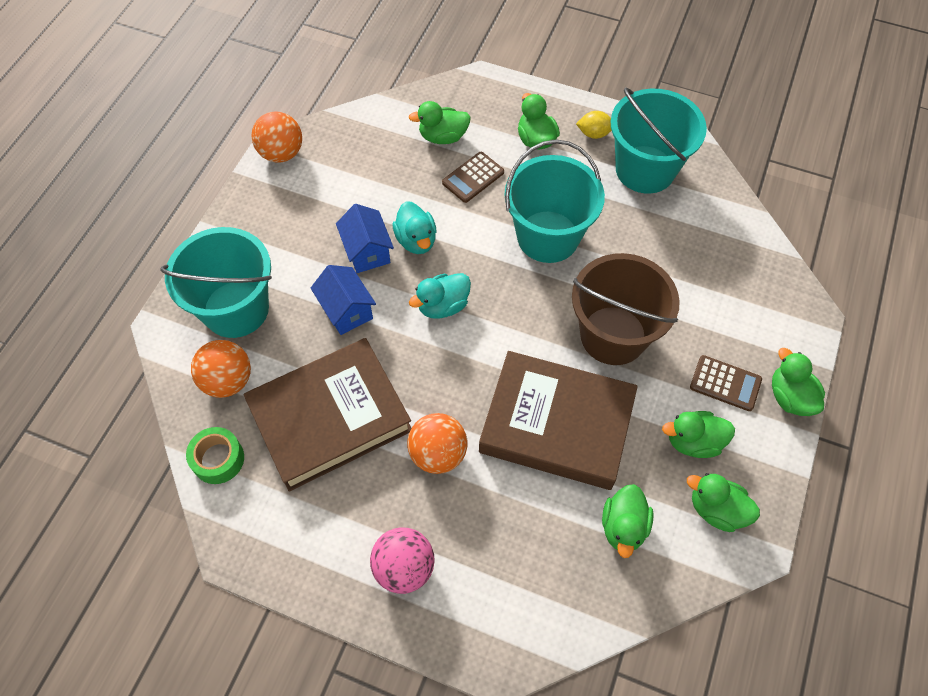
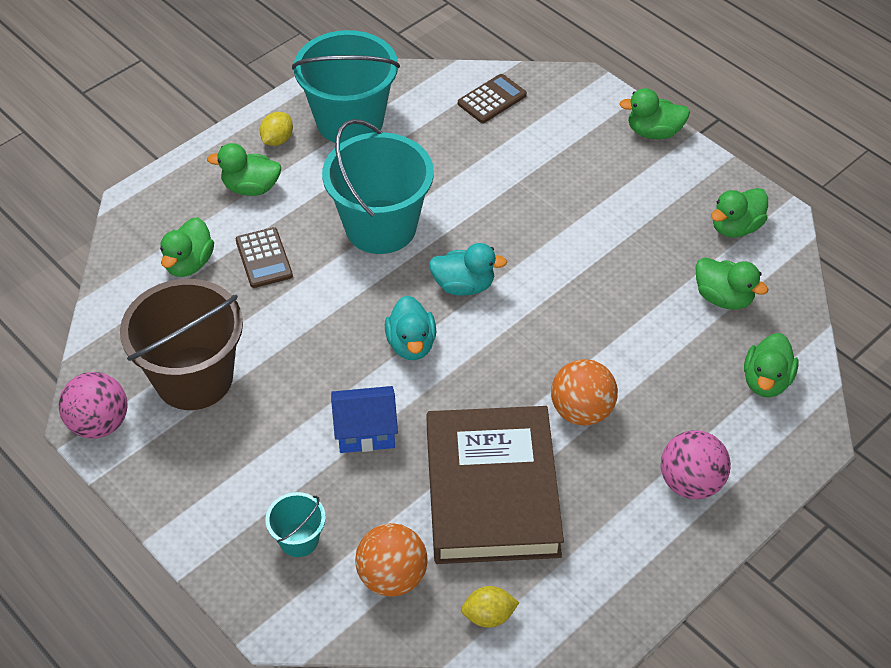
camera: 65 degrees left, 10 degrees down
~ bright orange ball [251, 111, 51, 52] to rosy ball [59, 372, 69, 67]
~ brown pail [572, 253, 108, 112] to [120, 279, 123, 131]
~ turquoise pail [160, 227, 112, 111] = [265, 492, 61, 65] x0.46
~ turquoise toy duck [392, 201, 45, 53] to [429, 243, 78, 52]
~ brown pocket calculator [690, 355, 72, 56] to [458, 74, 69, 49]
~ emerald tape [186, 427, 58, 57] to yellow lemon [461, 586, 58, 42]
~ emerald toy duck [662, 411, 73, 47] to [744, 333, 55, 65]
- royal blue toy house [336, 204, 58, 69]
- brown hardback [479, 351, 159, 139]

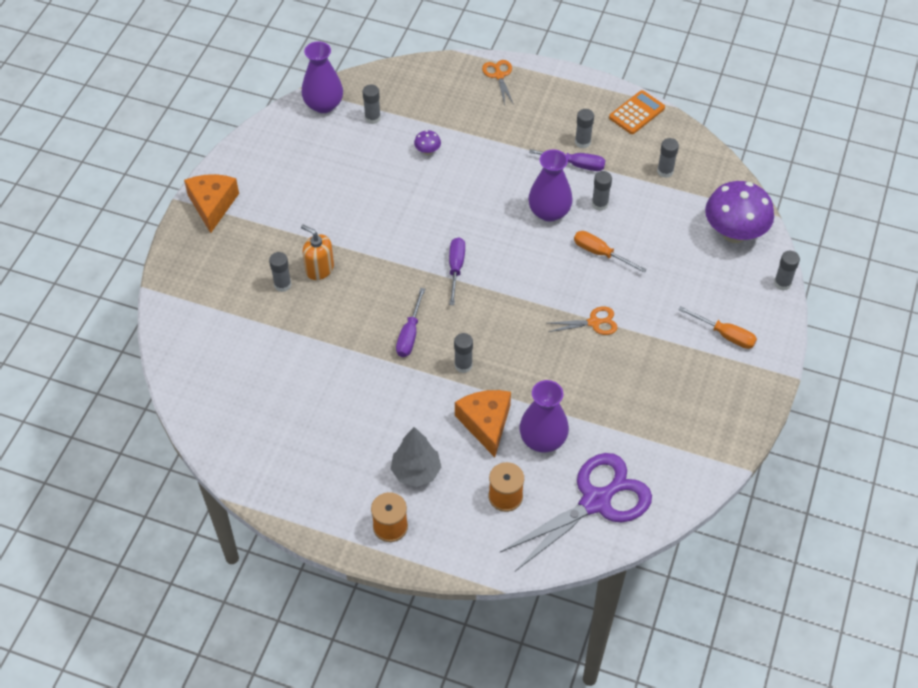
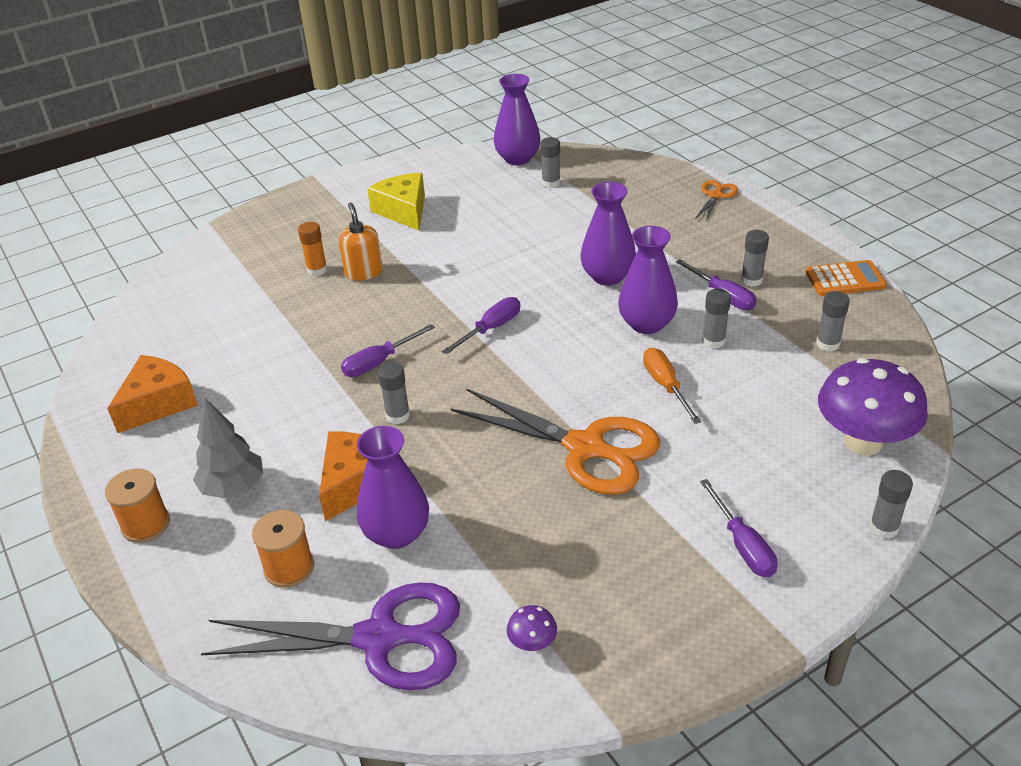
camera: 40 degrees right, 15 degrees down
~ bright orange piece of cheese [184, 174, 55, 59] to [107, 355, 91, 78]
~ gray stick of glue [269, 252, 23, 40] to bright orange stick of glue [298, 222, 30, 54]
+ yellow piece of cheese [367, 173, 58, 57]
~ bright orange scissors [549, 306, 69, 29] = [451, 389, 209, 106] x2.15
~ purple fungus [414, 130, 27, 25] to [507, 605, 50, 47]
+ purple tall vase [580, 182, 56, 104]
~ bright orange hand screwdriver [678, 306, 79, 43] to purple hand screwdriver [700, 479, 78, 98]

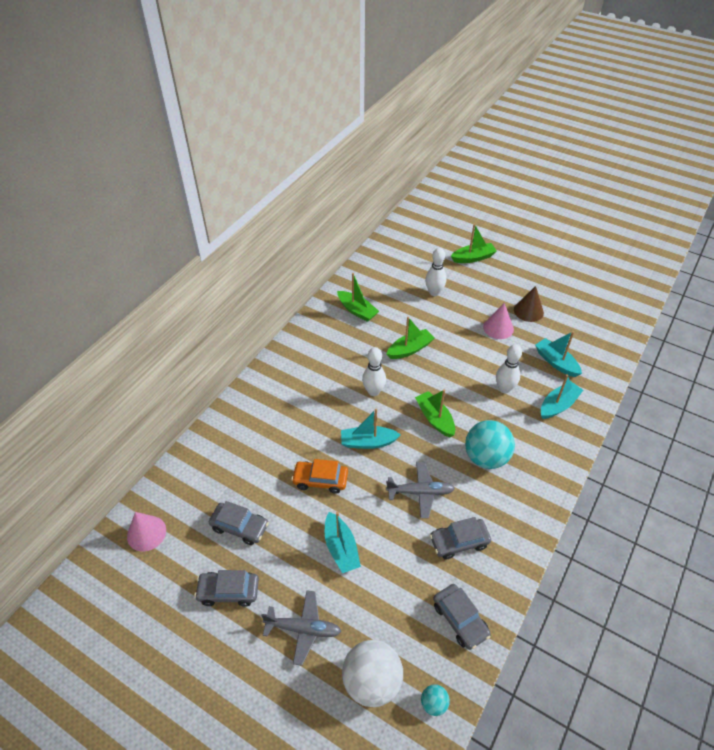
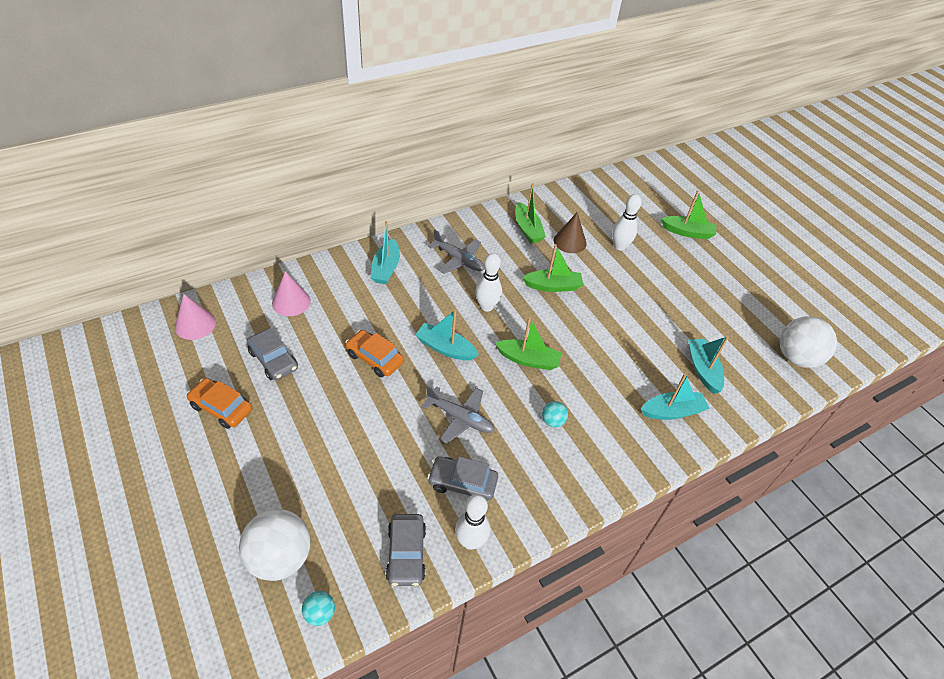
camera: 25 degrees right, 0 degrees up
~ gray car [194, 570, 65, 37] to bright orange car [187, 378, 65, 51]
~ rosy cone shape [483, 303, 31, 36] to [272, 271, 39, 45]
~ turquoise sailboat [325, 512, 36, 61] to [370, 221, 30, 63]
~ gray toy plane [261, 591, 80, 75] to [428, 229, 57, 45]
~ pure white tenpin [496, 344, 26, 49] to [455, 494, 35, 56]
~ emerald sailboat [415, 389, 40, 48] = [495, 317, 66, 53] 105 degrees clockwise
~ turquoise ball [465, 420, 50, 49] = [542, 401, 26, 26] x0.46
~ brown cone shape [514, 286, 30, 36] to [554, 212, 33, 41]
+ pure white ball [780, 316, 57, 52]

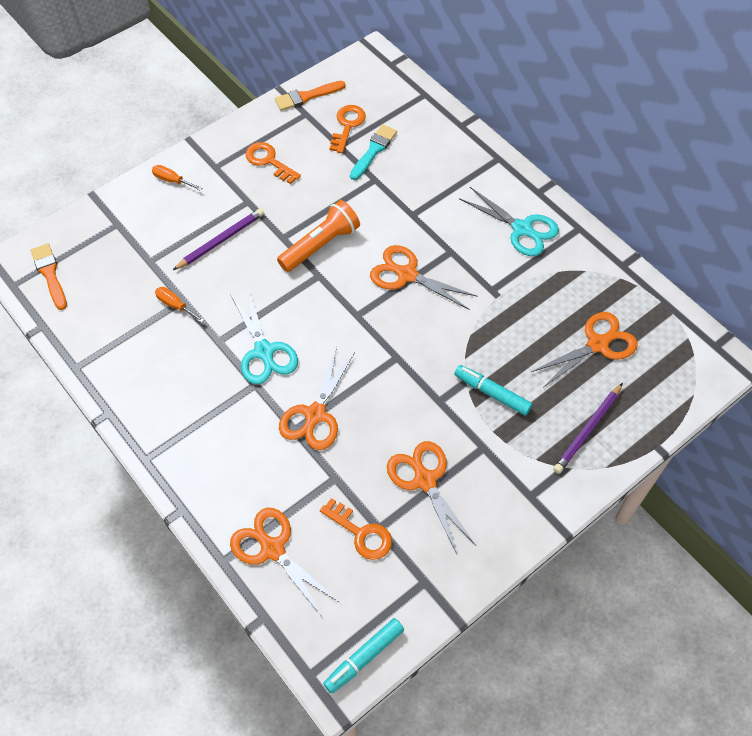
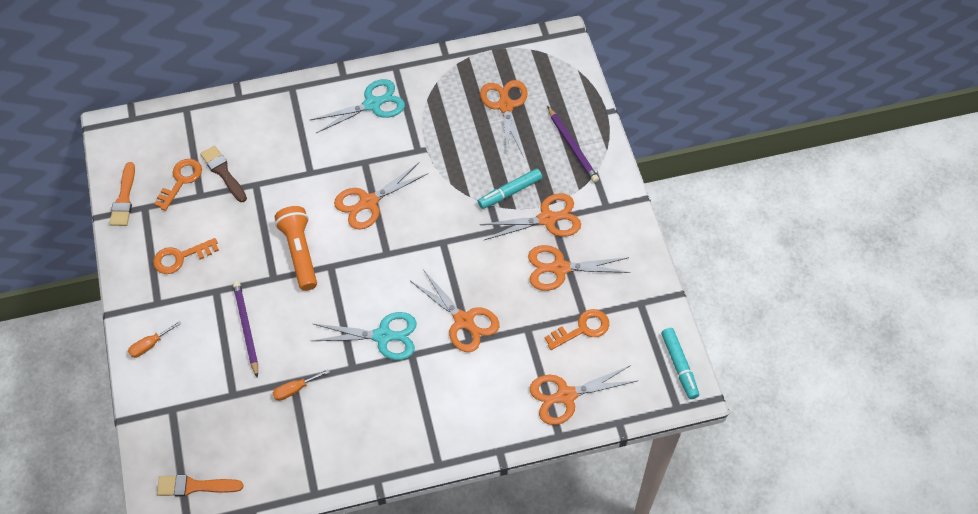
camera: 65 degrees left, 0 degrees up
~ bright orange door key [330, 105, 36, 48] = [154, 159, 48, 52] 75 degrees clockwise
~ turquoise paint brush [350, 124, 47, 56] to brown paint brush [200, 146, 47, 56]
+ bright orange scissors [479, 193, 102, 47]

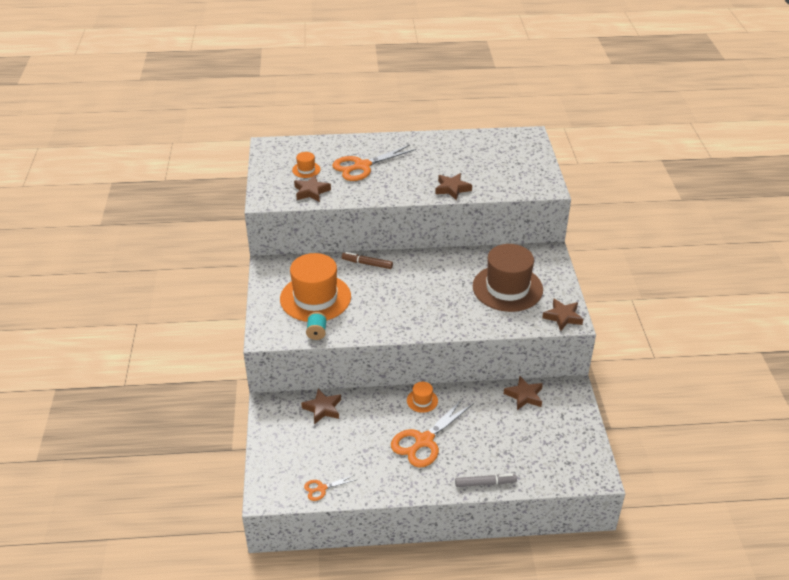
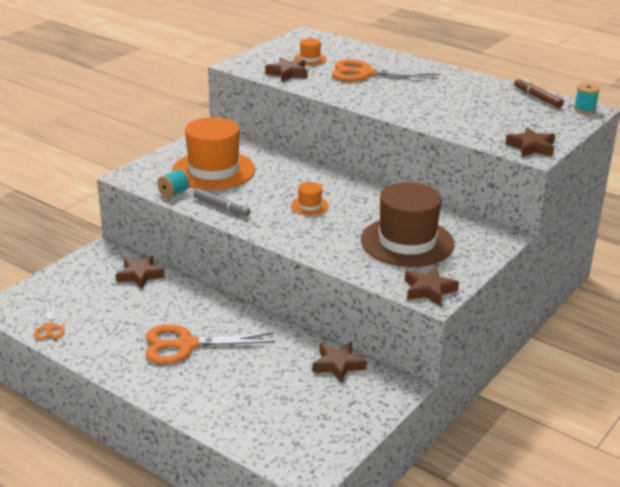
camera: 40 degrees right, 10 degrees down
~ bright orange scissors [304, 475, 51, 26] = [34, 303, 31, 37] 120 degrees counterclockwise
~ gray marker [455, 474, 62, 13] to [193, 188, 58, 29]
~ bright orange tall hat [407, 382, 31, 31] to [291, 182, 38, 33]
~ brown star [435, 173, 37, 27] to [505, 127, 50, 30]
~ brown marker [342, 252, 51, 17] to [514, 78, 50, 30]
+ turquoise reel of thread [574, 83, 26, 31]

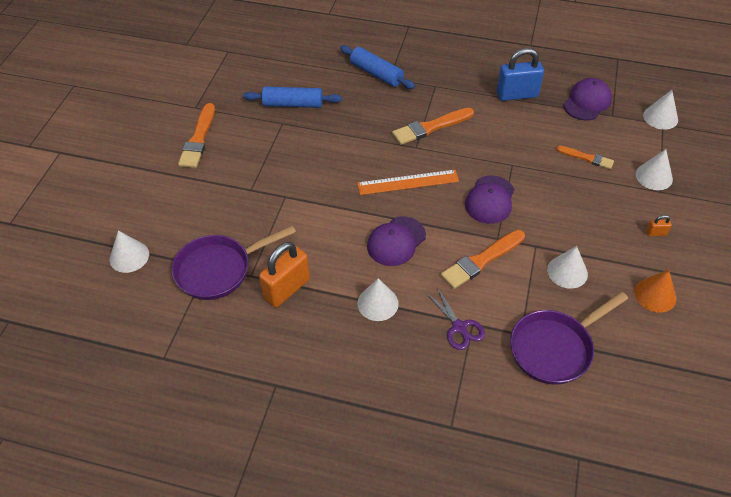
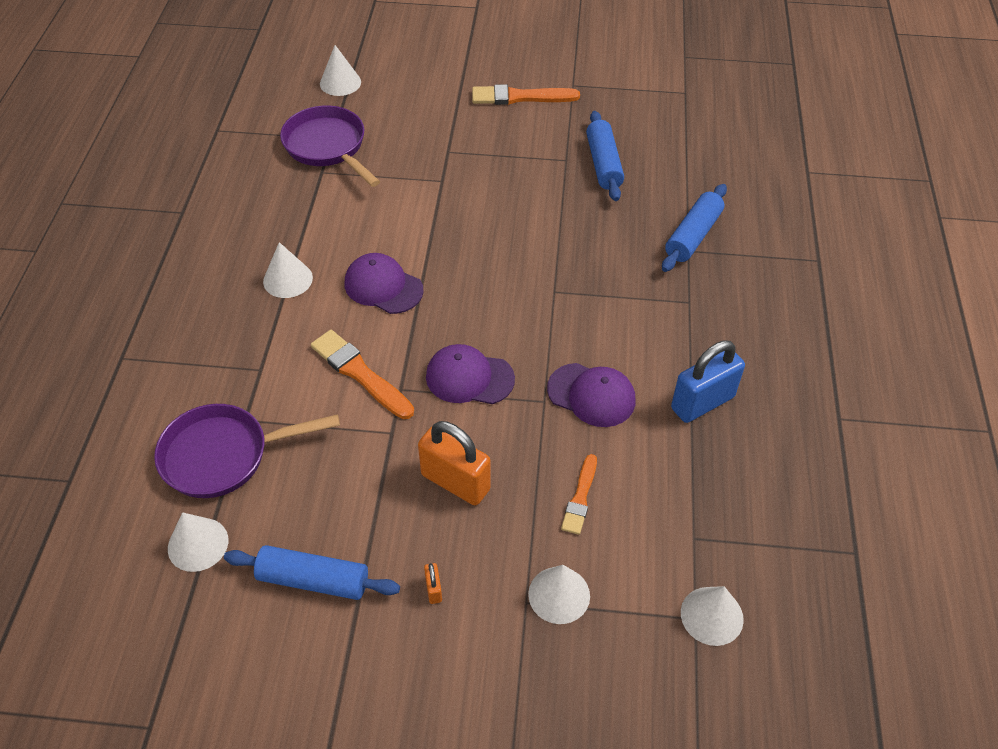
camera: 80 degrees right, 0 degrees up
~ purple skillet [510, 292, 118, 93] = [154, 404, 186, 94] 60 degrees counterclockwise
~ pure white cone shape [547, 246, 41, 43] to [168, 512, 60, 60]
~ bright orange cone shape [634, 270, 42, 43] to royal blue rolling pin [224, 545, 176, 55]
~ bright orange lock [259, 242, 51, 65] to [418, 421, 73, 85]
~ purple peaked cap [563, 78, 49, 42] to [547, 363, 88, 64]
~ royal blue lock [497, 48, 47, 53] = [671, 341, 74, 82] 75 degrees clockwise
- bright orange measuring stick [357, 170, 102, 25]
- bright orange paint brush [392, 108, 82, 37]
- purple scissors [425, 287, 60, 63]

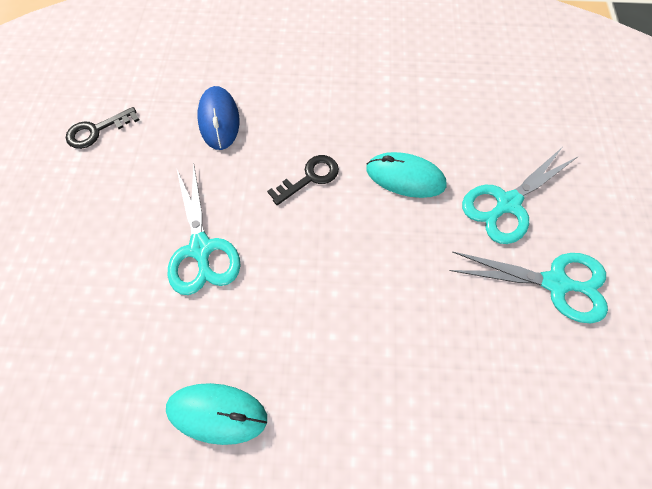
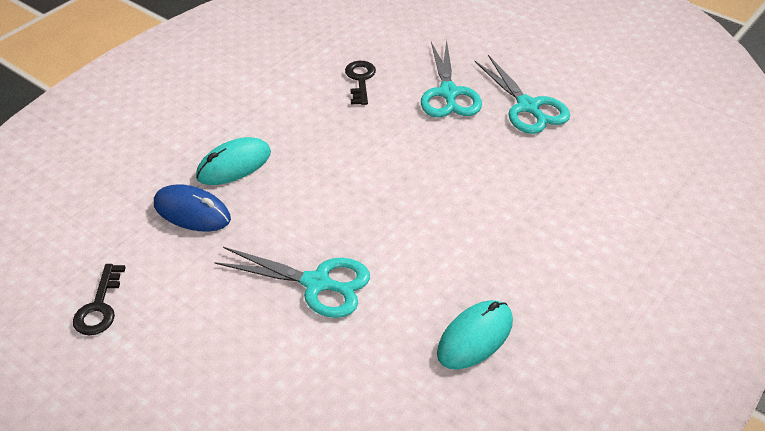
camera: 55 degrees left, 20 degrees down
~ turquoise PC mouse [366, 152, 80, 46] to [196, 137, 75, 48]
~ black door key [267, 155, 72, 50] to [345, 61, 31, 44]
~ turquoise scissors [450, 251, 158, 72] = [474, 55, 96, 79] 105 degrees clockwise

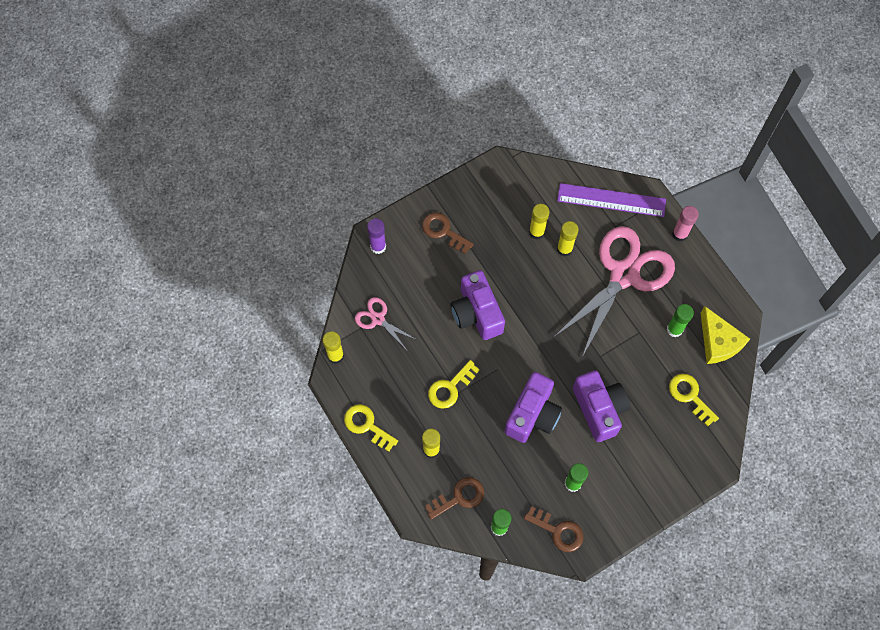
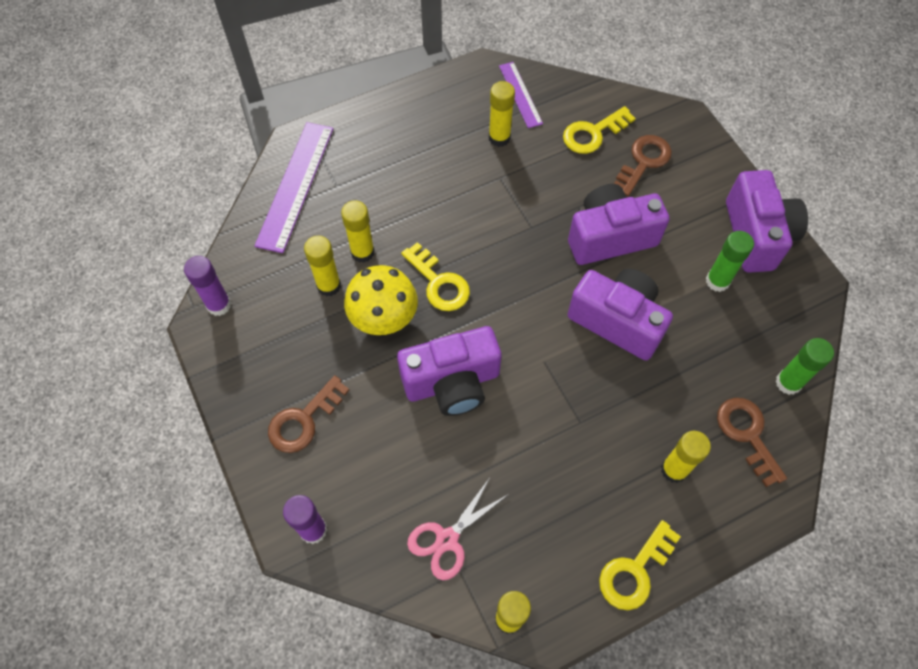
camera: 85 degrees left, 5 degrees down
+ purple stick of glue [184, 256, 47, 60]
+ yellow fungus [344, 265, 74, 70]
~ yellow door key [428, 360, 52, 49] to [401, 242, 69, 69]
~ emerald stick of glue [667, 304, 27, 33] to yellow stick of glue [489, 81, 26, 66]
~ yellow piece of cheese [701, 306, 49, 58] to purple measuring stick [499, 62, 44, 66]
~ brown door key [524, 506, 60, 46] to [614, 135, 58, 61]
+ purple compact camera [726, 170, 82, 103]
- rosy scissors [554, 226, 121, 131]
- rosy stick of glue [672, 206, 27, 36]

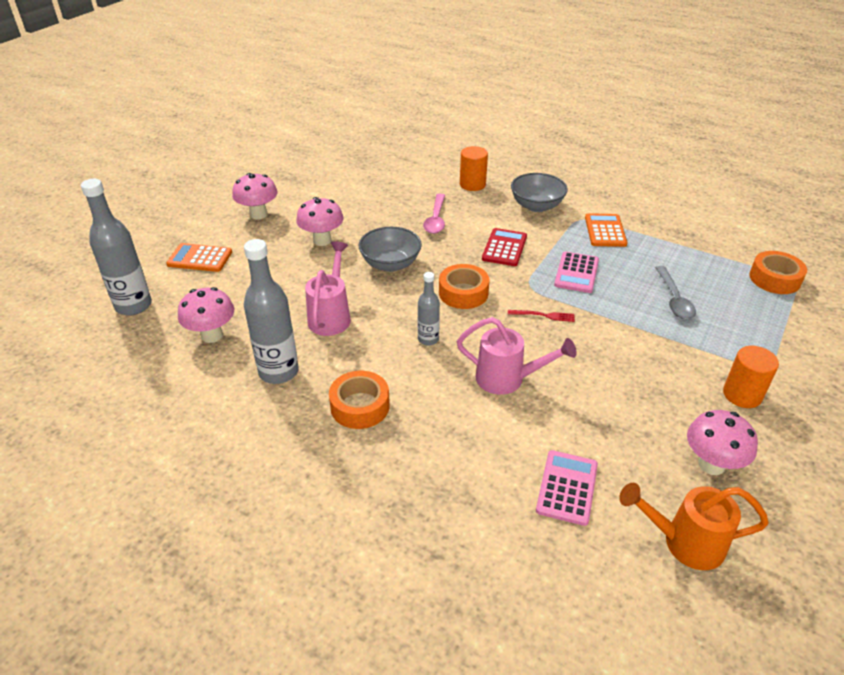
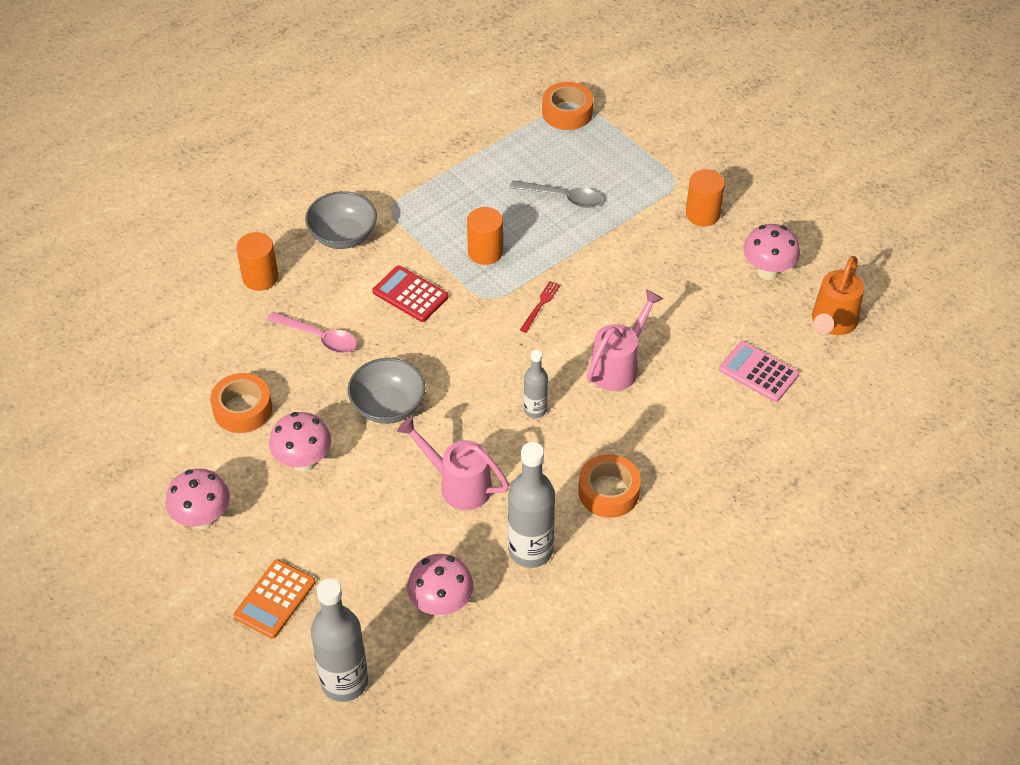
camera: 70 degrees left, 10 degrees up
~ bright orange tape [439, 264, 51, 45] to [210, 373, 62, 60]
~ rosy pocket calculator [554, 251, 45, 42] to bright orange solid cylinder [467, 207, 36, 58]
- bright orange pocket calculator [585, 213, 42, 34]

